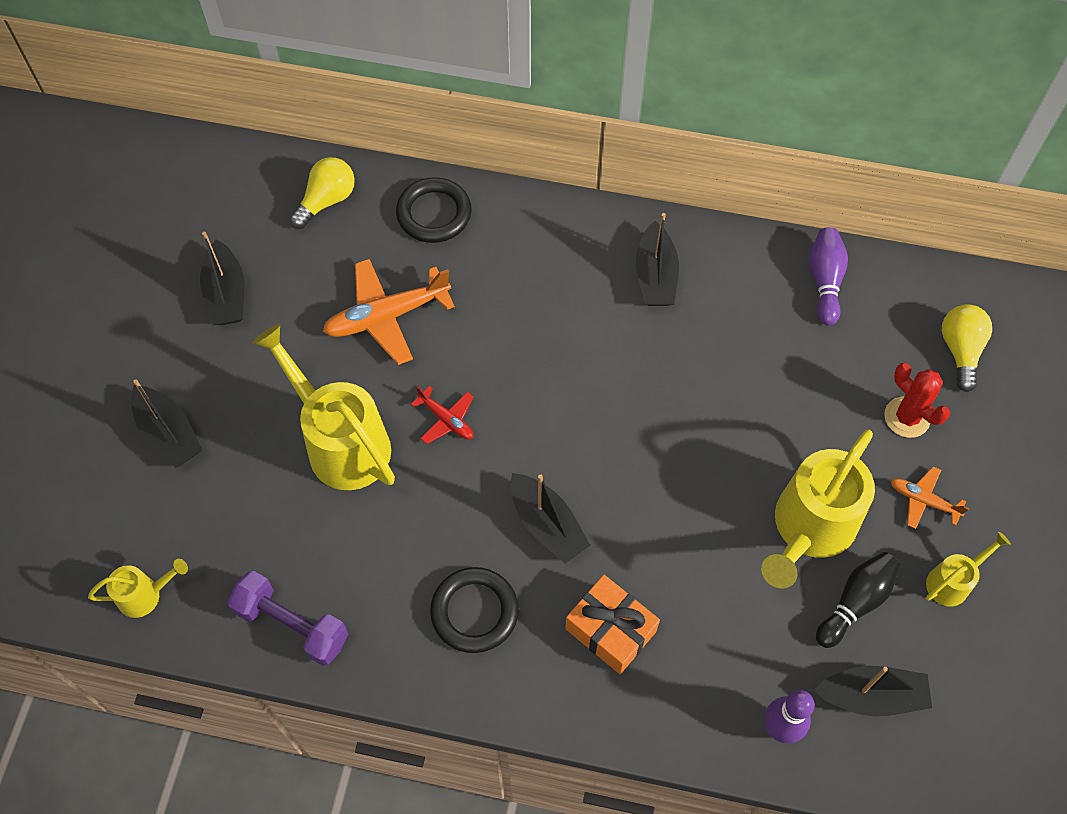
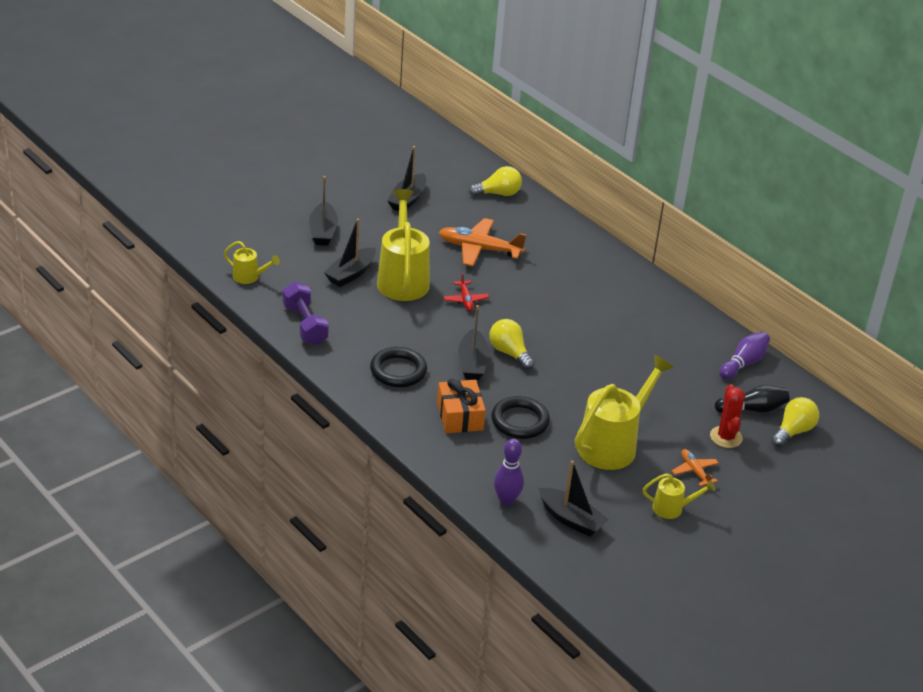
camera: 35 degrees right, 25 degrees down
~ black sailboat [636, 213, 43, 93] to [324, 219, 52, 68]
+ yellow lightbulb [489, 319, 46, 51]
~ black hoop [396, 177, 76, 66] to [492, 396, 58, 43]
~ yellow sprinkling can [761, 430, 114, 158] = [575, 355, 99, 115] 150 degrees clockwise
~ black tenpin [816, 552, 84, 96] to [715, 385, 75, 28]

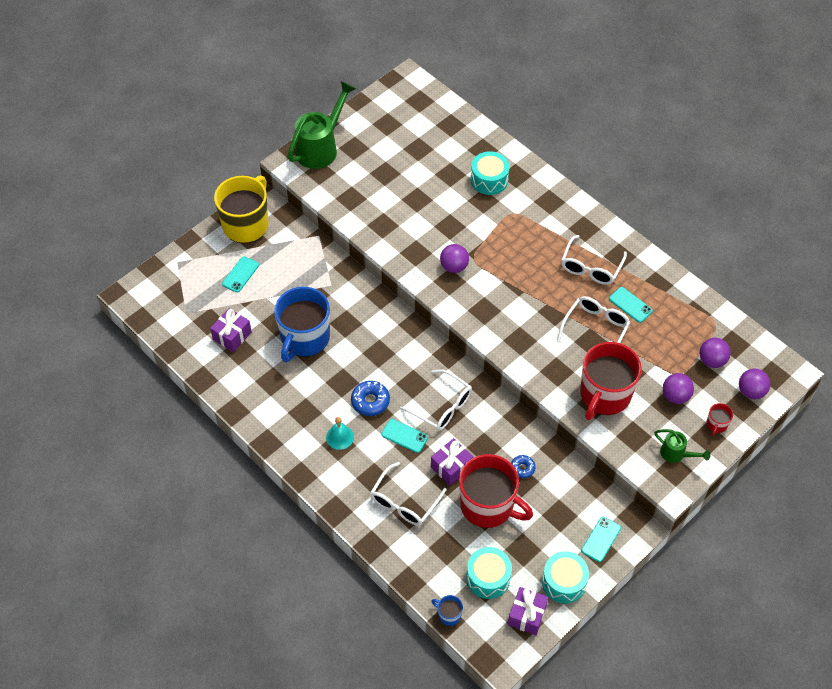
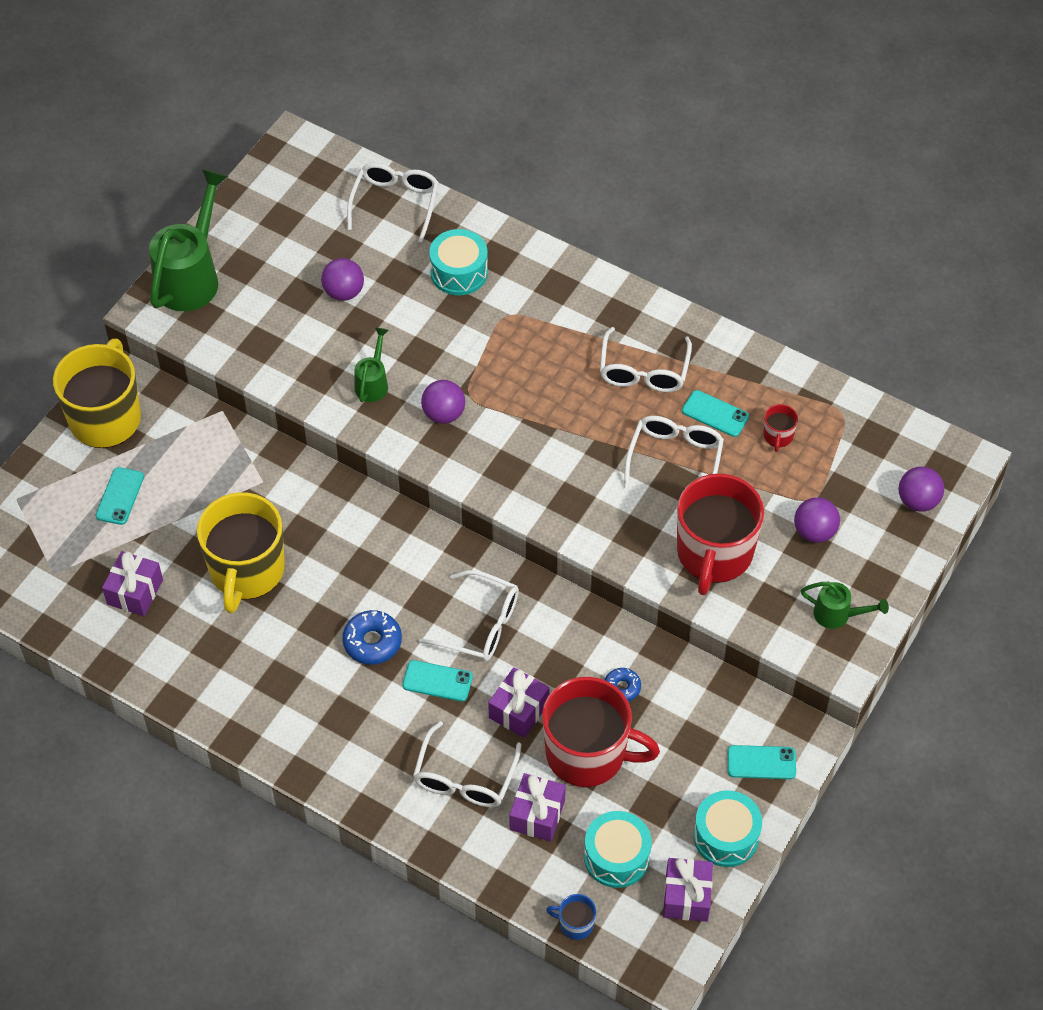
camera: 15 degrees left, 0 degrees up
~ royal blue coffee mug [274, 287, 56, 75] to yellow coffee mug [197, 492, 88, 121]
~ purple ball [700, 338, 31, 30] to [321, 258, 43, 43]
+ pure white glasses [347, 163, 92, 79]
+ emerald sprinkling can [355, 328, 34, 74]
+ purple wrapped gift [510, 773, 56, 69]
~ turquoise mobile phone [581, 517, 40, 45] = [728, 745, 68, 34] 75 degrees clockwise
~ scarlet coffee mug [707, 403, 26, 33] to [763, 404, 35, 48]
- turquoise bell [326, 417, 28, 33]

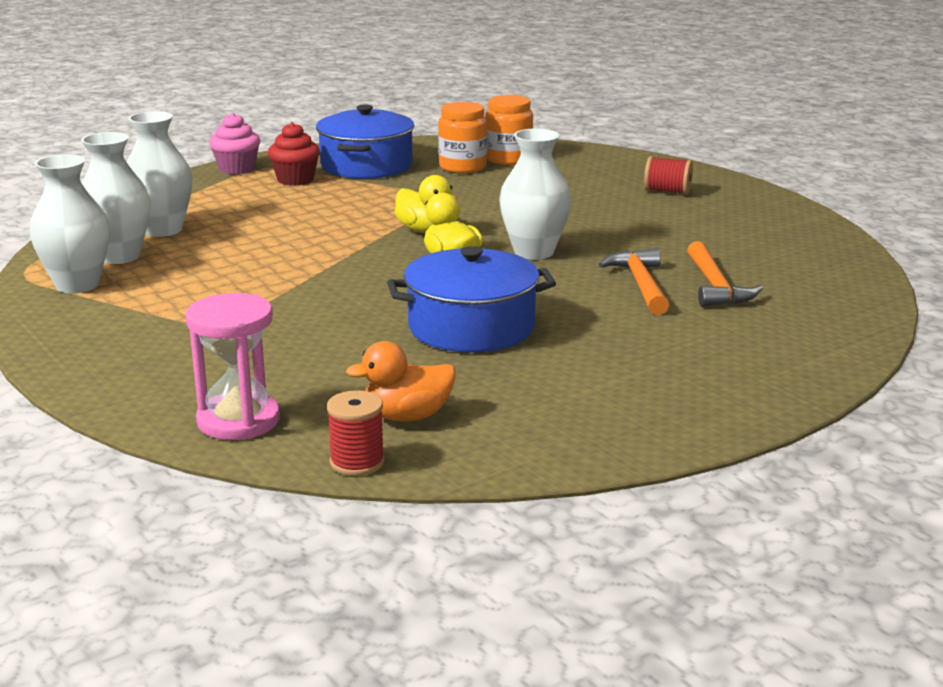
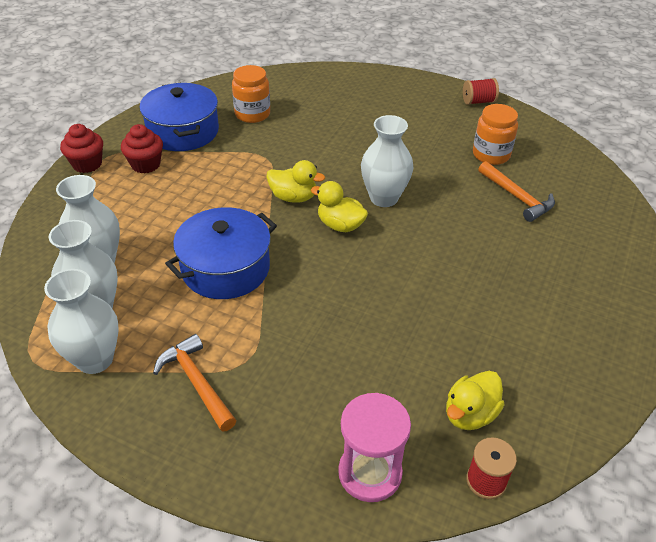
camera: 30 degrees left, 20 degrees up
~ rosy muffin [209, 113, 51, 61] to scarlet muffin [60, 124, 43, 49]
~ bright orange claw hammer [598, 248, 71, 67] to [153, 334, 84, 98]
~ royal blue cooking pot [387, 246, 169, 107] to [165, 207, 112, 92]
~ bright orange toy duck [346, 341, 110, 81] to yellow toy duck [446, 371, 59, 59]
~ scarlet reel of thread [644, 156, 49, 39] to [463, 78, 36, 27]
~ bright orange jam jar [485, 95, 48, 70] to [473, 104, 45, 61]

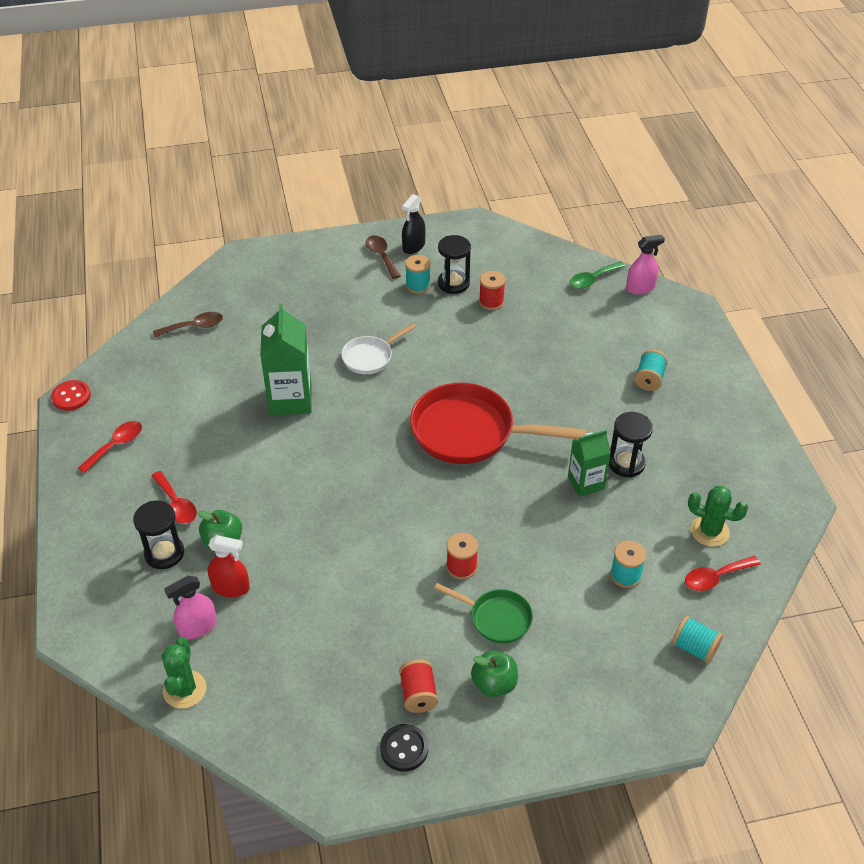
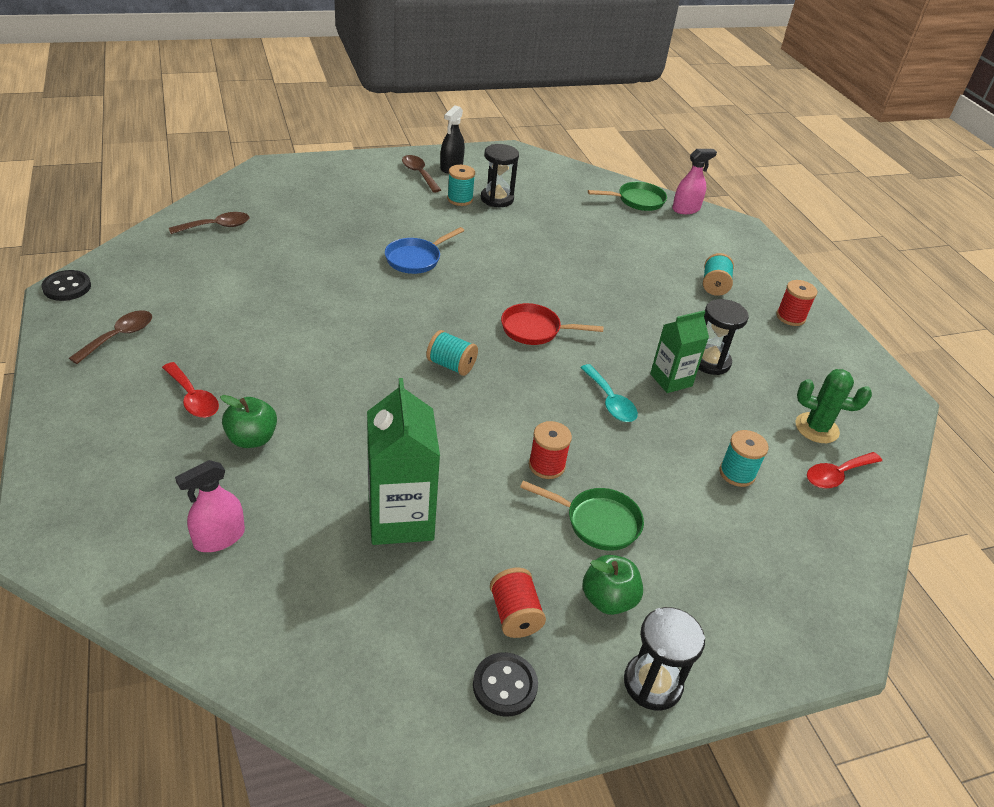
camera: 10 degrees left, 5 degrees down
~ scarlet shirt button [51, 380, 40, 31] to black shirt button [42, 270, 49, 31]
~ scarlet spoon [78, 421, 64, 52] to brown spoon [69, 310, 83, 54]
~ emerald carton [260, 304, 51, 111] to [367, 378, 73, 167]
~ pure white skillet [341, 323, 75, 51] to royal blue skillet [385, 227, 79, 47]
~ turquoise reel of thread [672, 616, 51, 48] to [426, 330, 52, 46]
~ scarlet skillet [410, 383, 177, 81] = [501, 303, 103, 42] x0.52
+ turquoise spoon [580, 364, 58, 58]
~ emerald spoon [570, 261, 56, 28] to emerald skillet [588, 182, 79, 29]
~ black hourglass [133, 501, 51, 68] to [624, 607, 81, 104]
~ scarlet reel of thread [479, 271, 26, 39] to [776, 280, 41, 46]
- emerald cactus [162, 637, 44, 72]
- scarlet sprayer [207, 535, 43, 62]

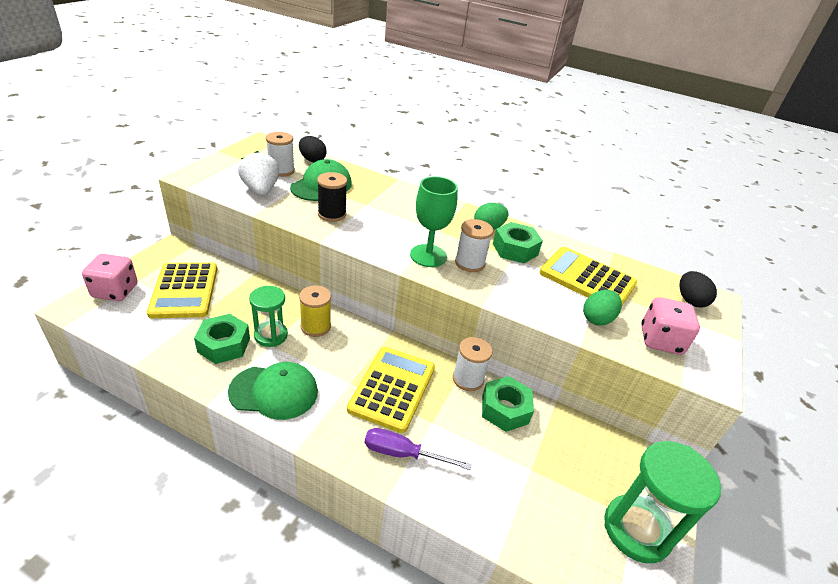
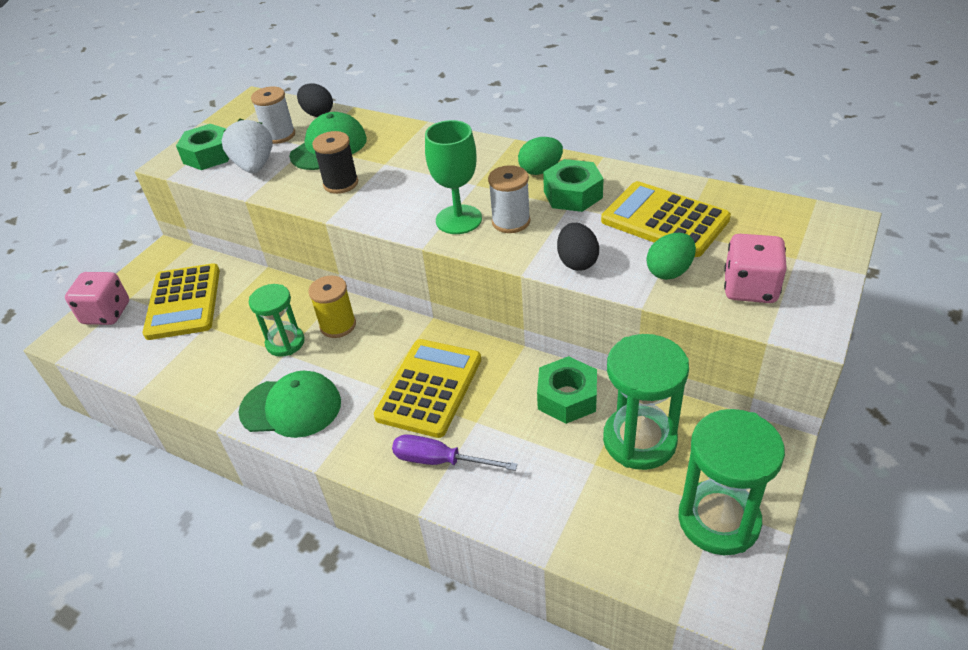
camera: 10 degrees right, 5 degrees up
~ emerald hexagon nut [194, 314, 56, 50] to [176, 124, 54, 46]
~ black egg shape [679, 271, 38, 37] to [557, 223, 42, 48]
+ emerald hourglass [603, 334, 86, 136]
- pure white reel of thread [453, 337, 40, 54]

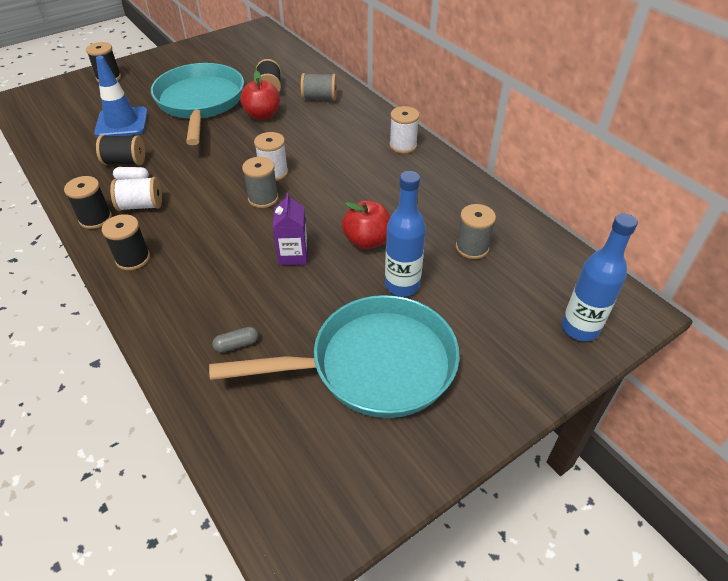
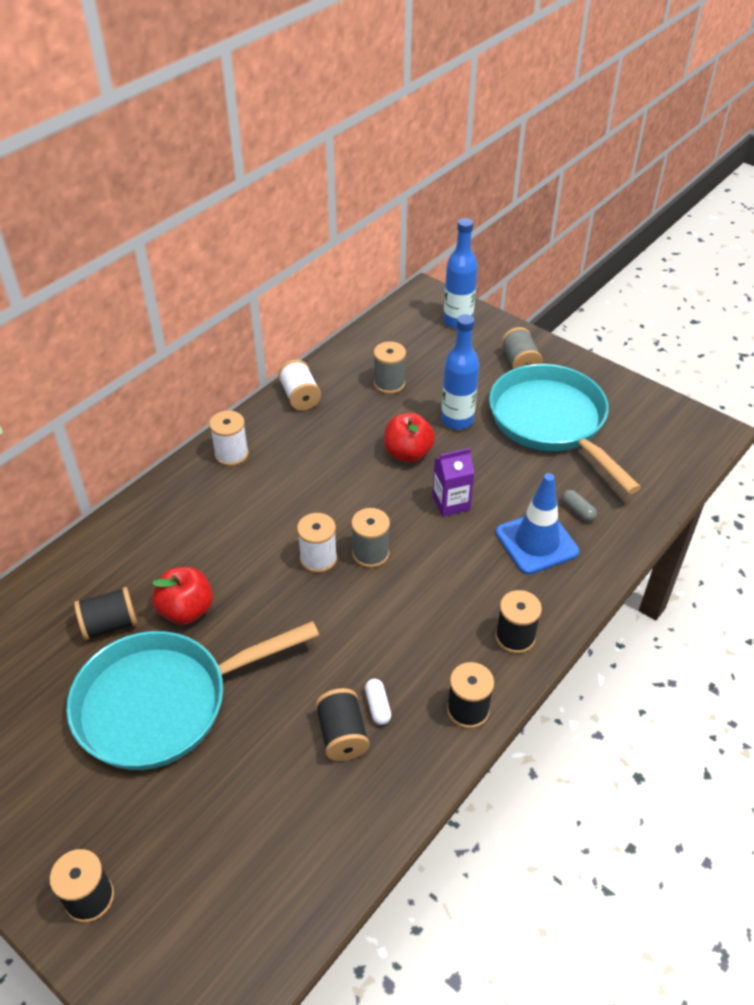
camera: 105 degrees left, 0 degrees up
~ pure white reel of thread [110, 177, 52, 34] to [278, 360, 43, 51]
~ royal blue traffic cone [94, 56, 54, 81] to [496, 473, 83, 102]
~ gray reel of thread [301, 73, 36, 28] to [501, 327, 42, 43]

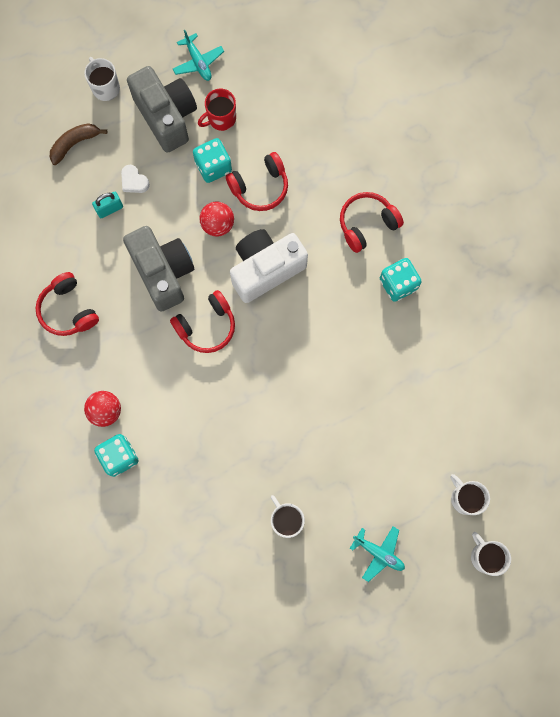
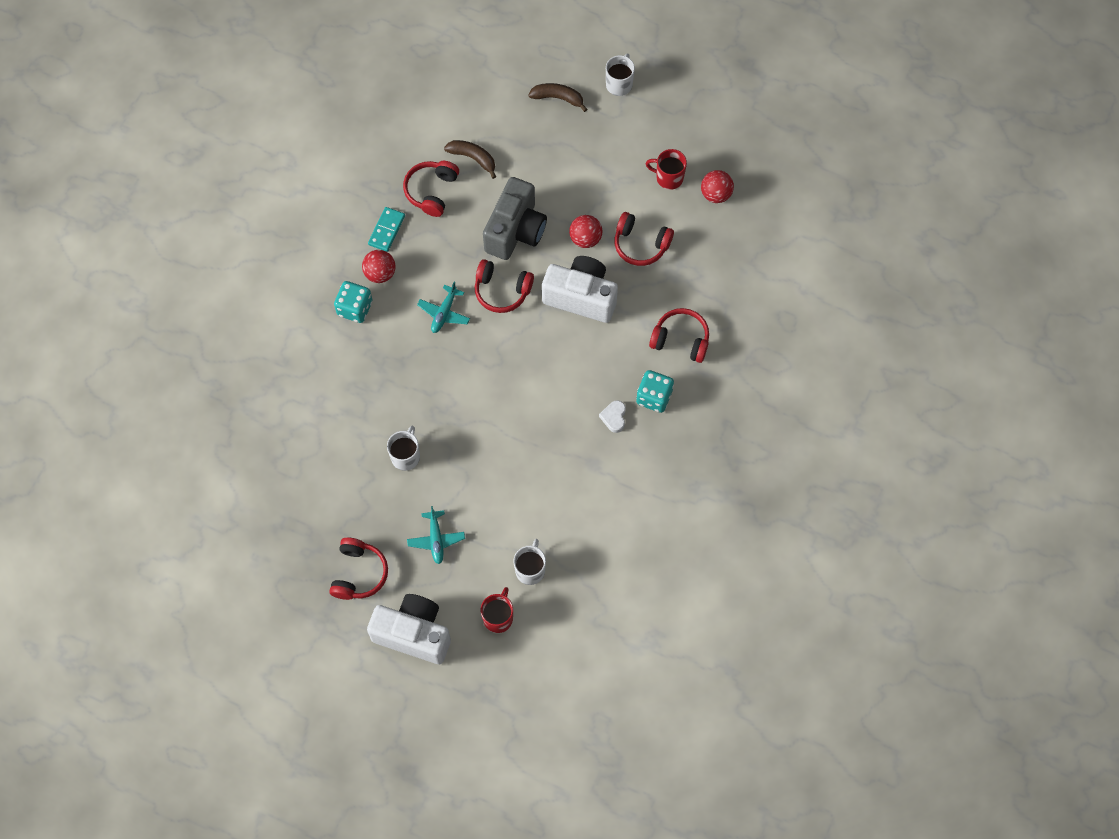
camera: 50 degrees right, 10 degrees down
+ scarlet headphones [329, 538, 59, 62]
+ pure white compact camera [367, 594, 84, 70]
+ turquoise domino tile [368, 207, 37, 45]
~ turquoise toy plane [173, 30, 51, 51] to [417, 282, 53, 51]
+ brown banana [444, 140, 52, 39]
~ pure white coffee mug [471, 532, 40, 44] to scarlet coffee mug [481, 587, 32, 46]
~ pure white heart [121, 165, 29, 28] to [599, 400, 27, 33]
+ scarlet ball [701, 170, 33, 33]
- turquoise lock [92, 192, 31, 26]
- gray compact camera [127, 66, 70, 87]
- turquoise game die [193, 138, 39, 45]

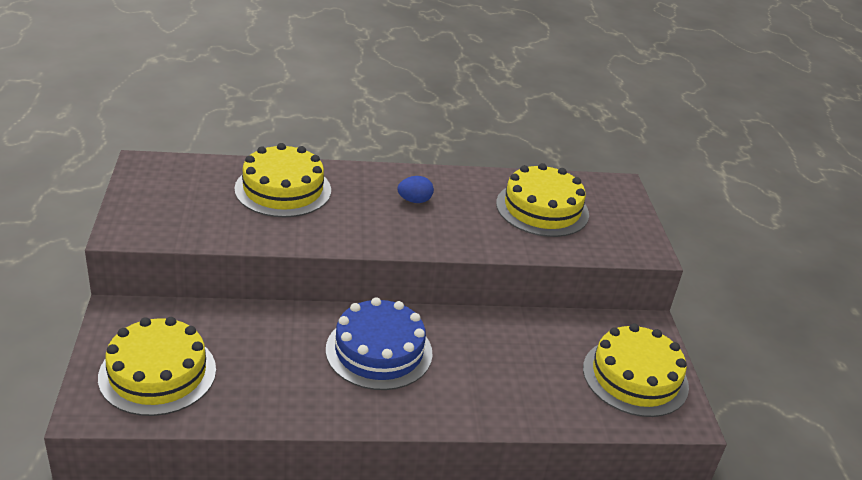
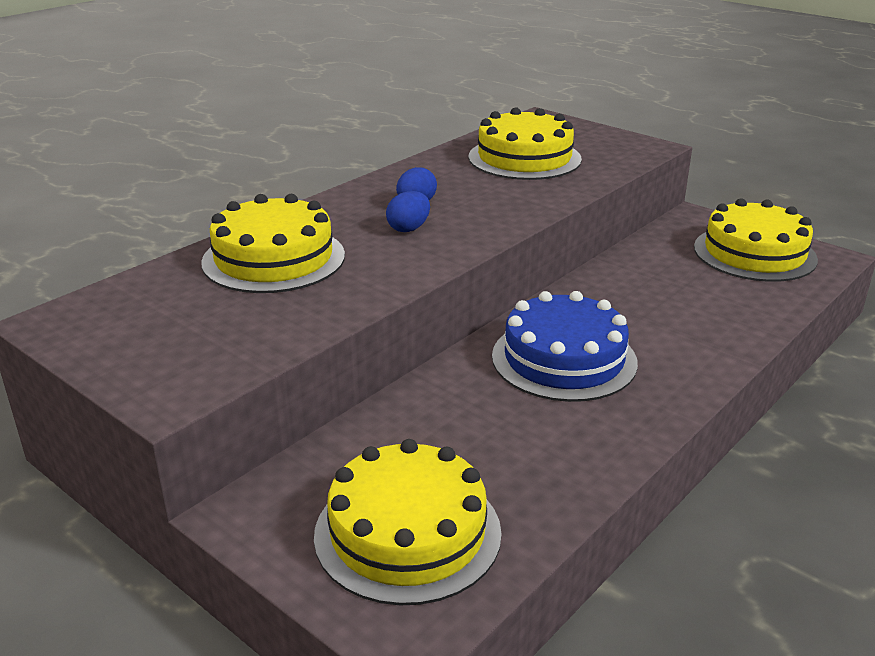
camera: 40 degrees left, 5 degrees down
+ royal blue egg shape [386, 191, 44, 41]

